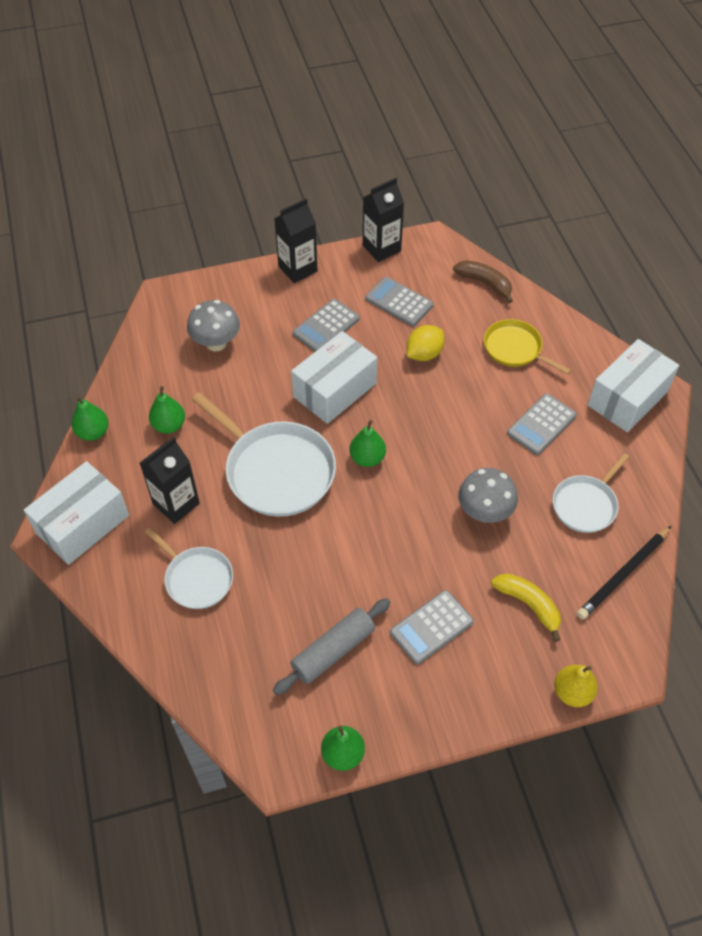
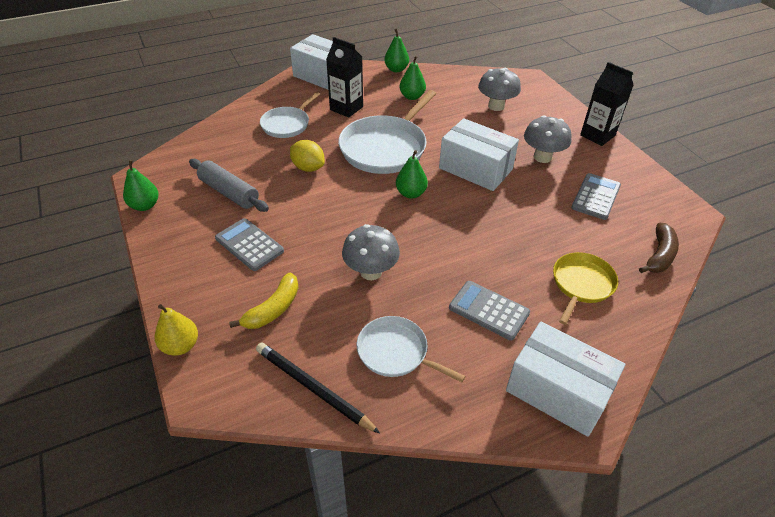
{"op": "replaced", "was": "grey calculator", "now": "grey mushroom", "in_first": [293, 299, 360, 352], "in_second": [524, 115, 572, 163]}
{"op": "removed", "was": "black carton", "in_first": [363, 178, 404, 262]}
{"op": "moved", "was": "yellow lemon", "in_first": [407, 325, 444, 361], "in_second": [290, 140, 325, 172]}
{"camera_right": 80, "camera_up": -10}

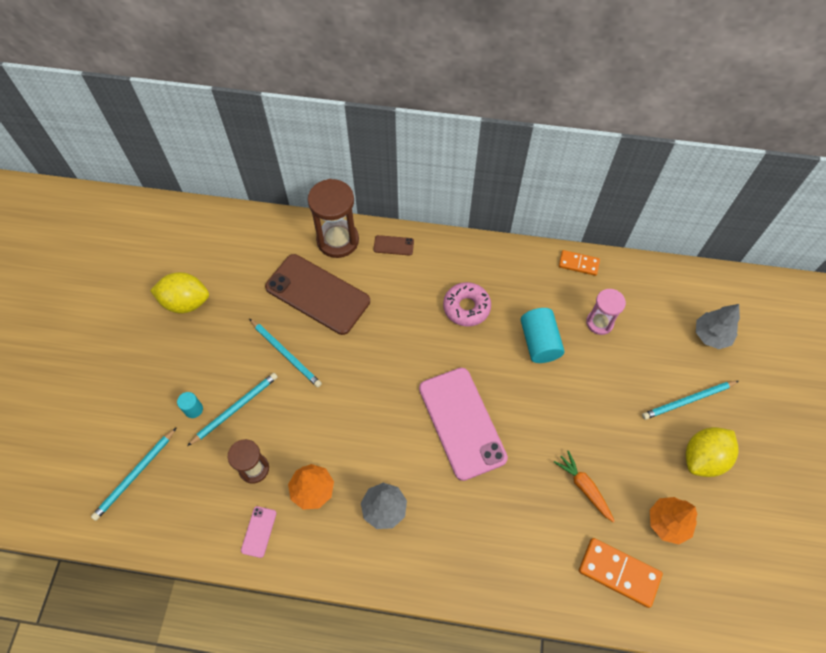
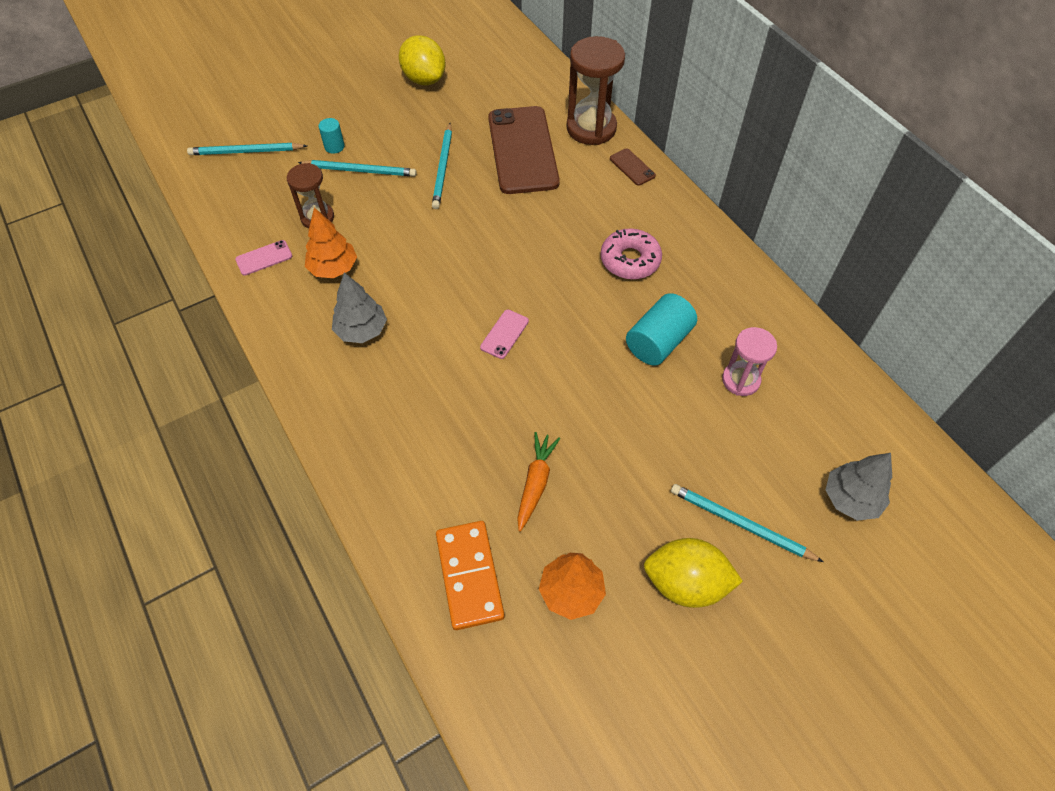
{"op": "resized", "was": "pink phone", "in_first": [419, 368, 508, 481], "in_second": [480, 310, 529, 359], "ratio": 0.41}
{"op": "removed", "was": "orange domino", "in_first": [559, 250, 600, 276]}
{"camera_right": 50, "camera_up": -5}

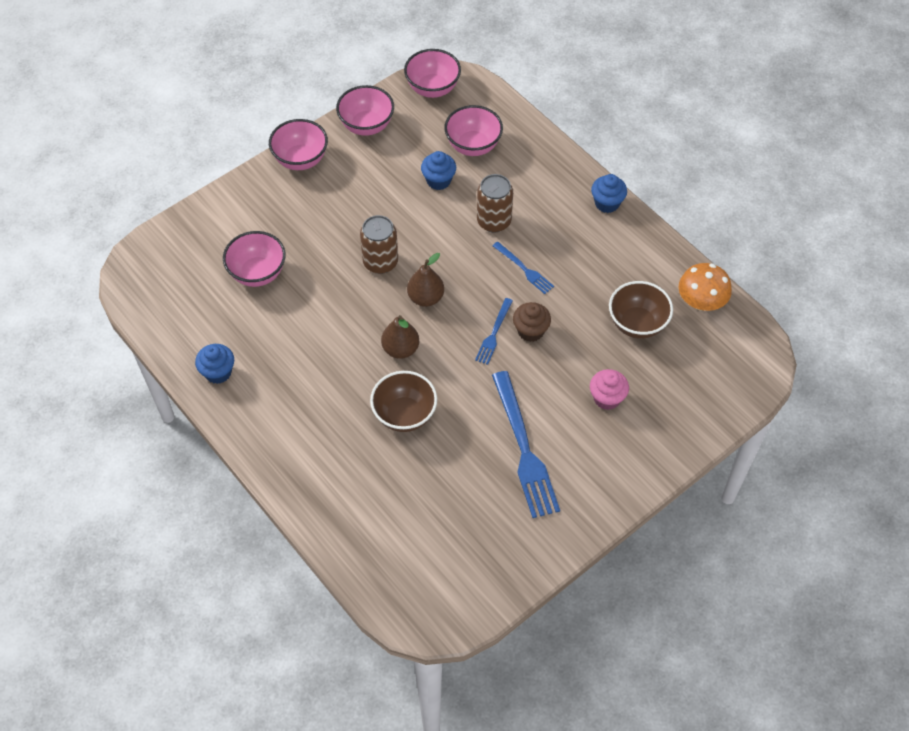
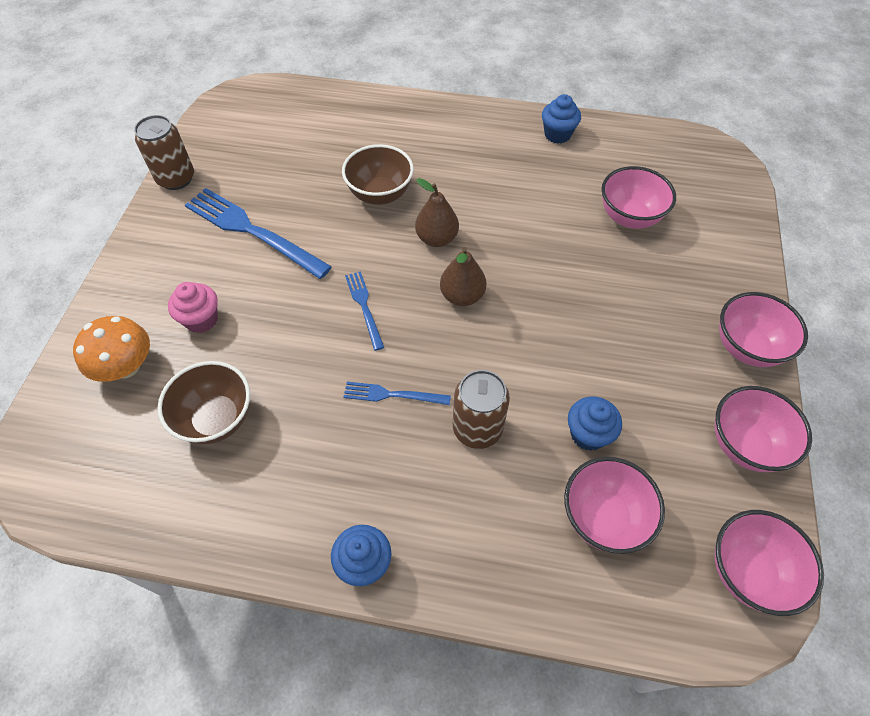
{"op": "moved", "was": "brown can", "in_first": [360, 215, 398, 274], "in_second": [134, 115, 194, 190]}
{"op": "removed", "was": "brown cupcake", "in_first": [513, 302, 551, 342]}
{"op": "moved", "was": "orange mushroom", "in_first": [679, 263, 732, 311], "in_second": [73, 316, 150, 382]}
{"camera_right": 140, "camera_up": 0}

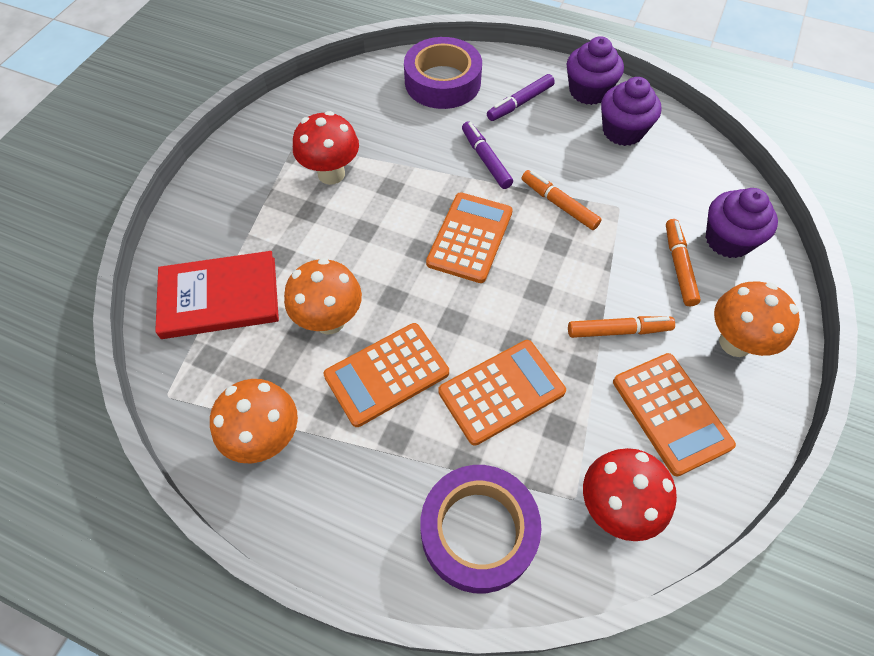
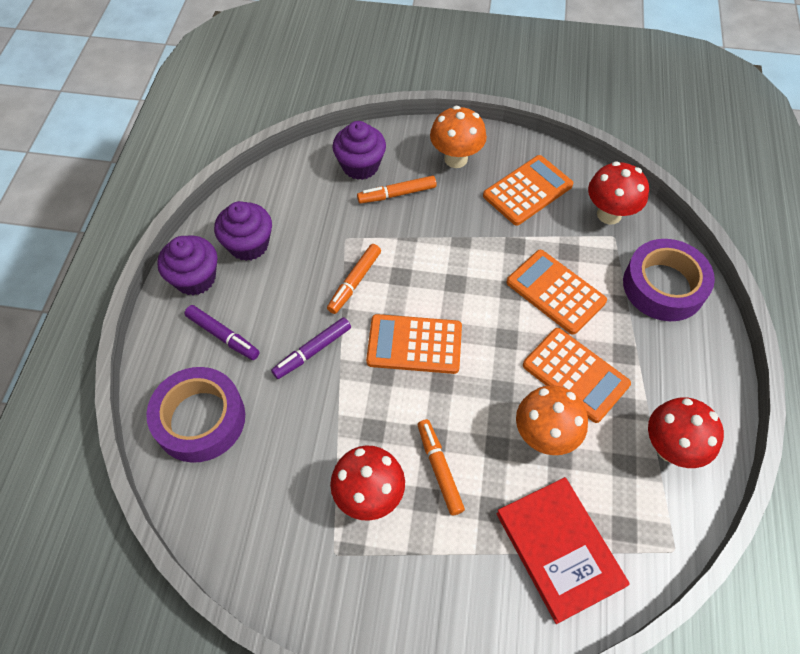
{"op": "recoloured", "was": "orange mushroom", "now": "red mushroom", "in_first": [210, 379, 298, 463], "in_second": [648, 397, 724, 468]}
{"op": "moved", "was": "orange marker", "in_first": [568, 316, 675, 338], "in_second": [418, 419, 465, 515]}
{"camera_right": -105, "camera_up": 0}

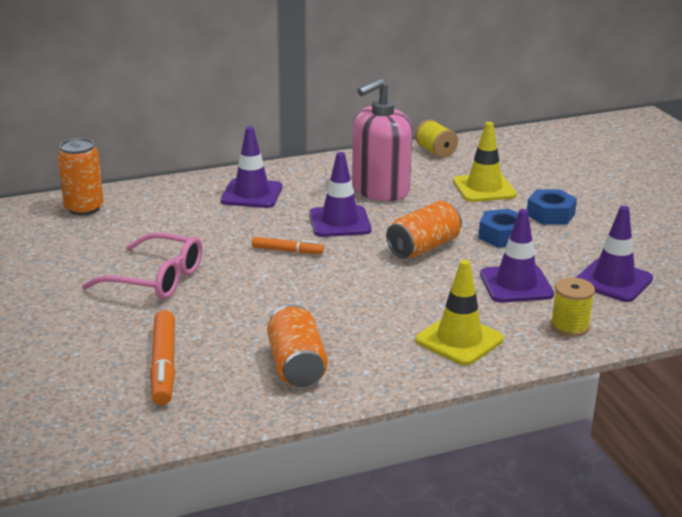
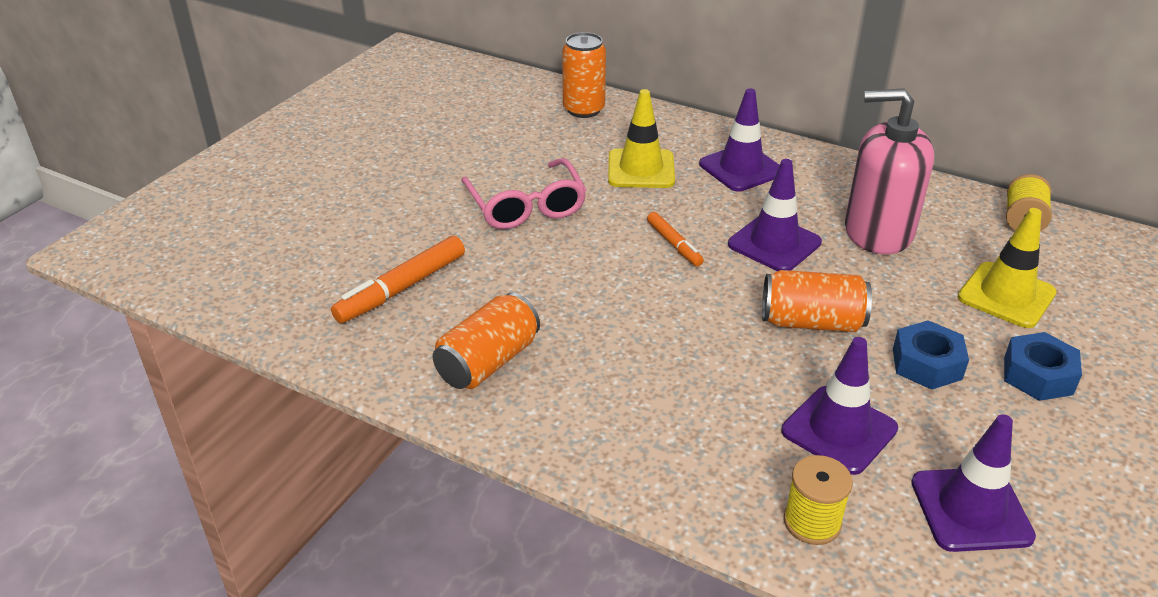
{"op": "moved", "was": "yellow traffic cone", "in_first": [415, 260, 504, 365], "in_second": [608, 89, 675, 188]}
{"camera_right": 50, "camera_up": 10}

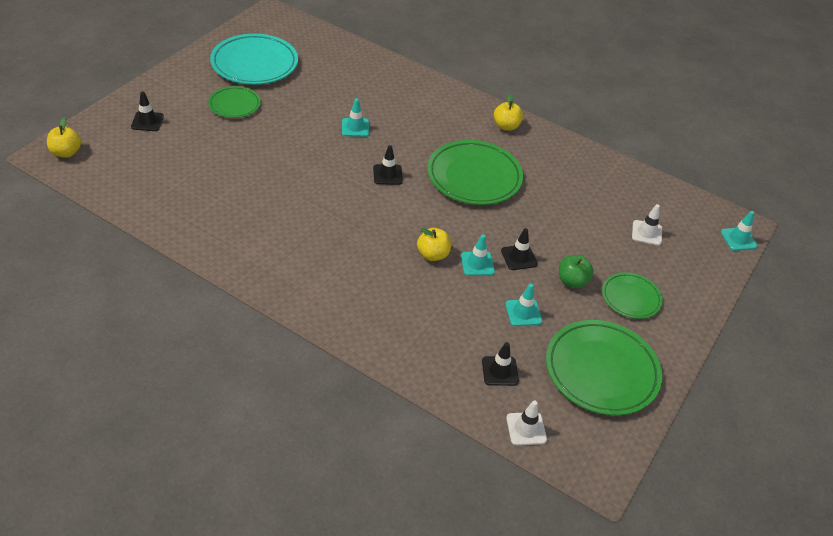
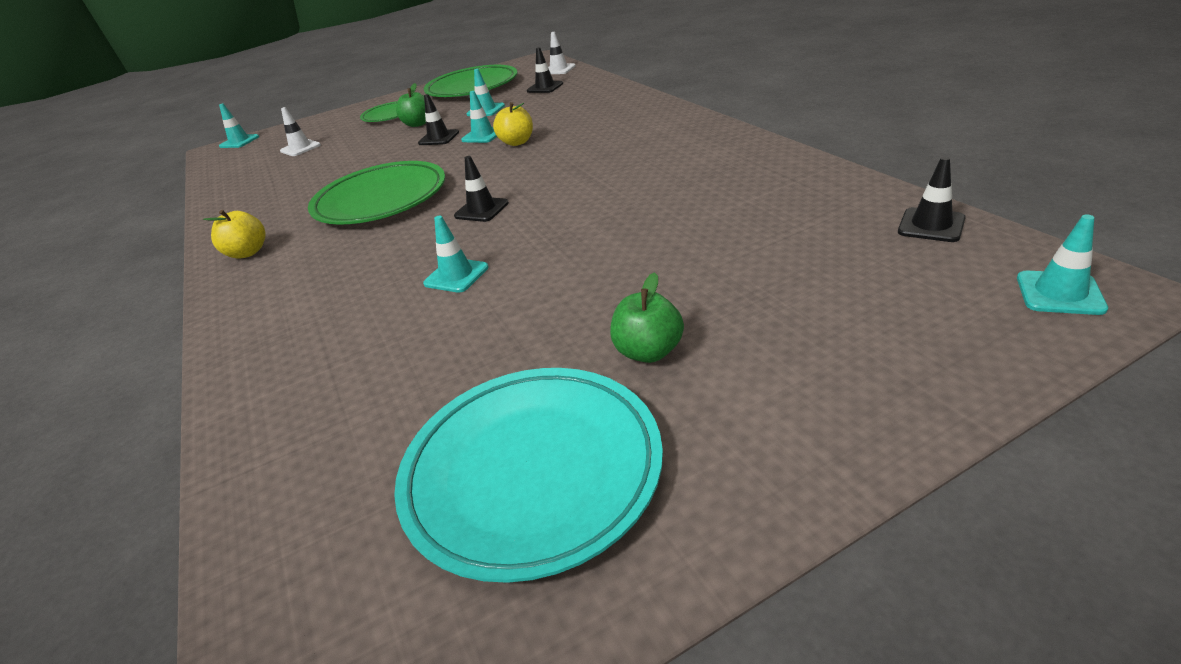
{"op": "replaced", "was": "yellow apple", "now": "turquoise traffic cone", "in_first": [47, 118, 81, 158], "in_second": [1017, 215, 1108, 315]}
{"op": "moved", "was": "black traffic cone", "in_first": [131, 91, 164, 131], "in_second": [898, 157, 966, 242]}
{"op": "replaced", "was": "green plate", "now": "green apple", "in_first": [208, 86, 261, 118], "in_second": [610, 272, 684, 363]}
{"camera_right": -140, "camera_up": -10}

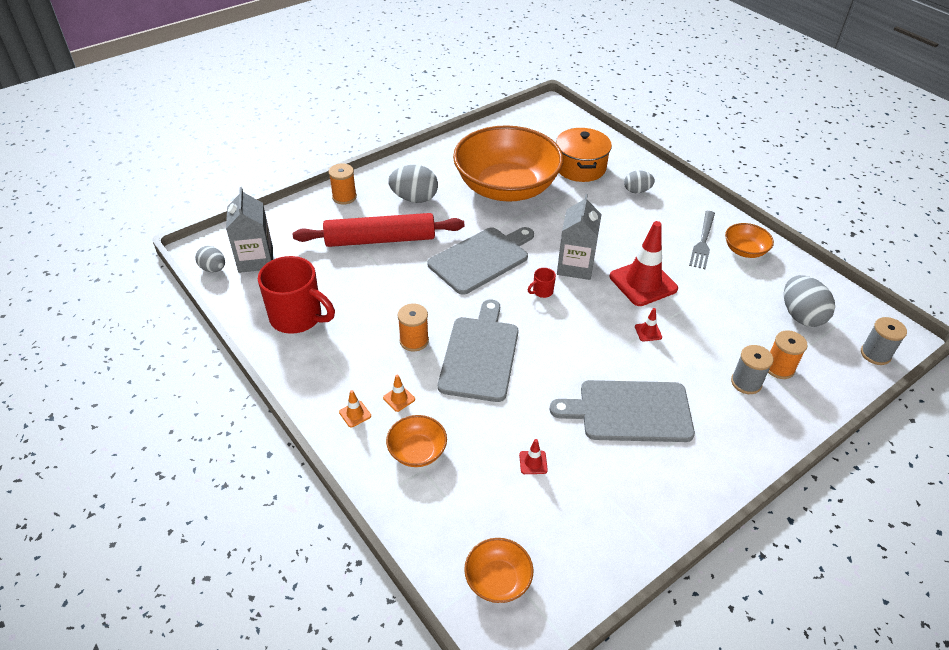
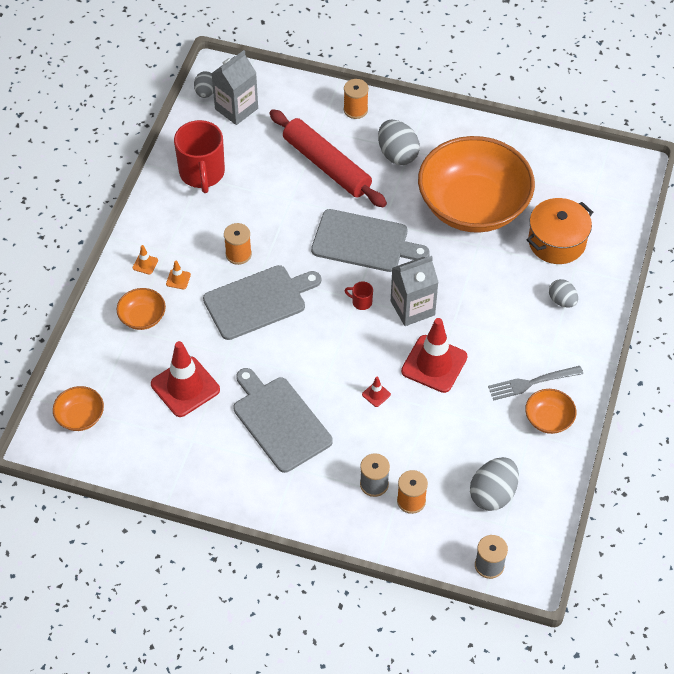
{"op": "resized", "was": "red traffic cone", "in_first": [519, 439, 548, 474], "in_second": [151, 341, 220, 417], "ratio": 2.45}
{"camera_right": 55, "camera_up": 10}

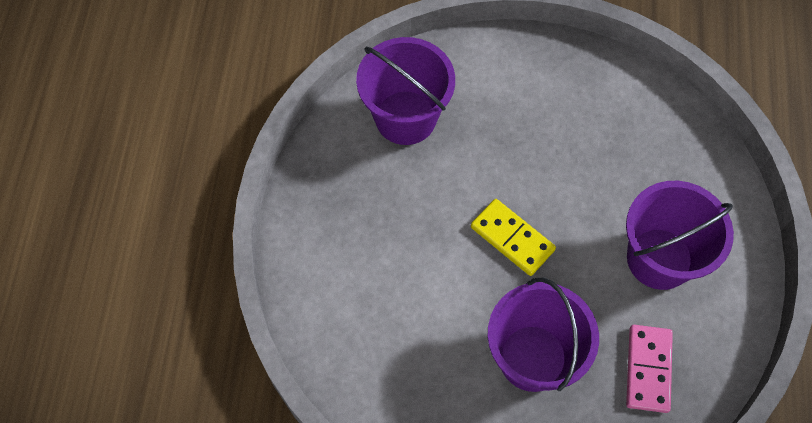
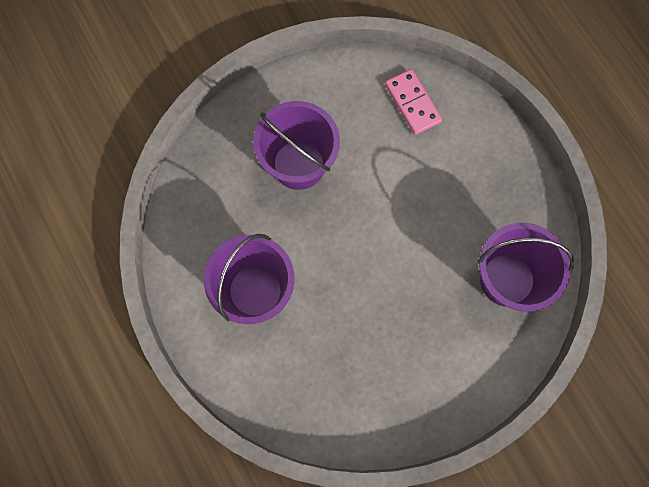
{"op": "removed", "was": "yellow domino", "in_first": [471, 199, 556, 276]}
{"op": "moved", "was": "pink domino", "in_first": [626, 325, 673, 413], "in_second": [385, 69, 442, 135]}
{"camera_right": 145, "camera_up": 10}

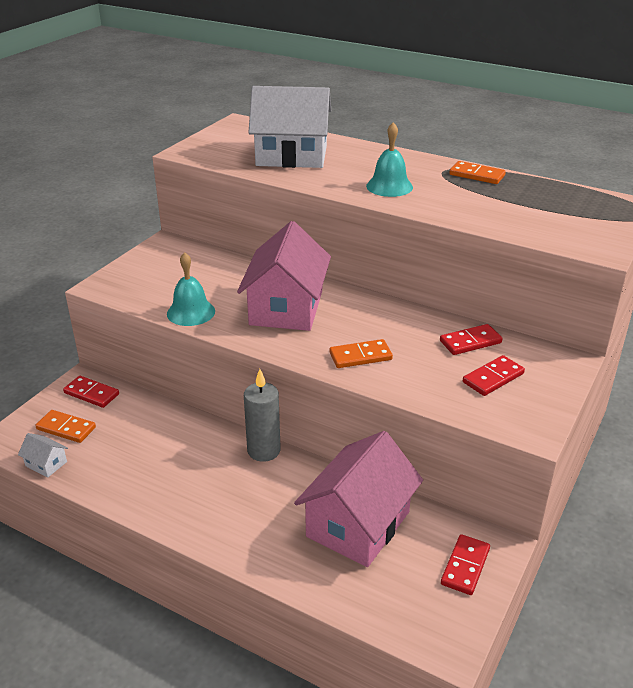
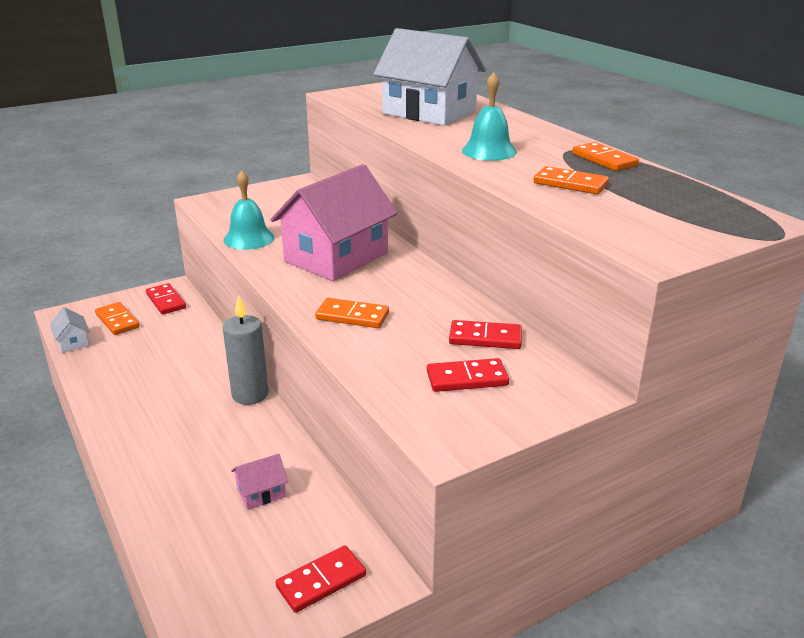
{"op": "resized", "was": "pink house", "in_first": [294, 431, 423, 567], "in_second": [231, 454, 288, 510], "ratio": 0.4}
{"op": "added", "now": "orange domino", "in_second": [534, 166, 609, 194]}
{"camera_right": 30, "camera_up": -5}

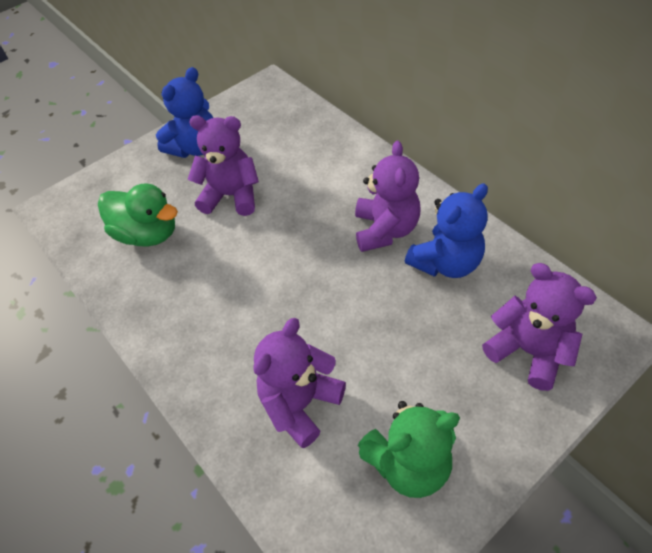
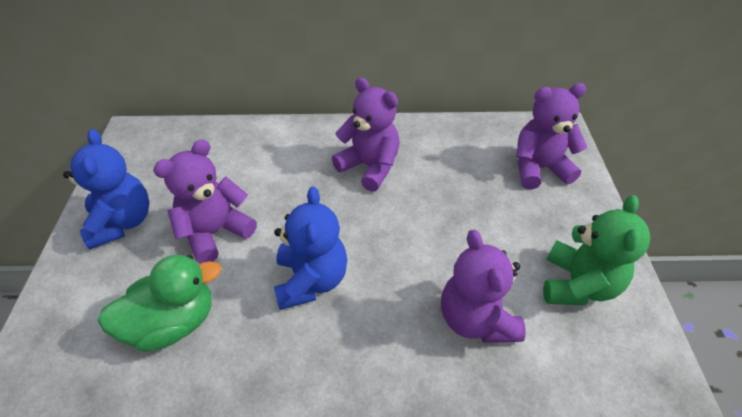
{"op": "moved", "was": "blue teddy bear", "in_first": [405, 183, 488, 278], "in_second": [274, 187, 347, 310]}
{"camera_right": -55, "camera_up": -5}

